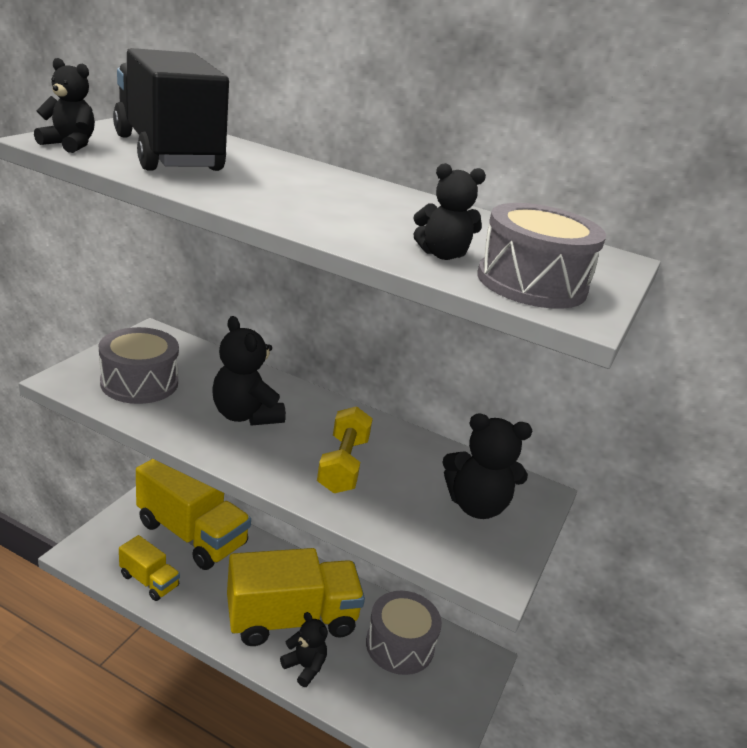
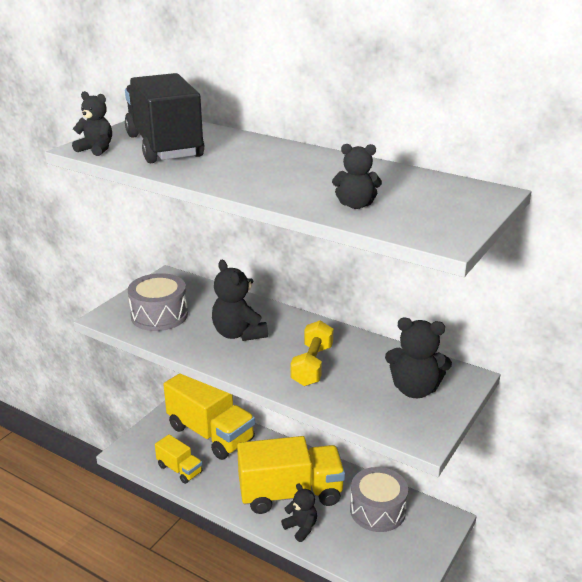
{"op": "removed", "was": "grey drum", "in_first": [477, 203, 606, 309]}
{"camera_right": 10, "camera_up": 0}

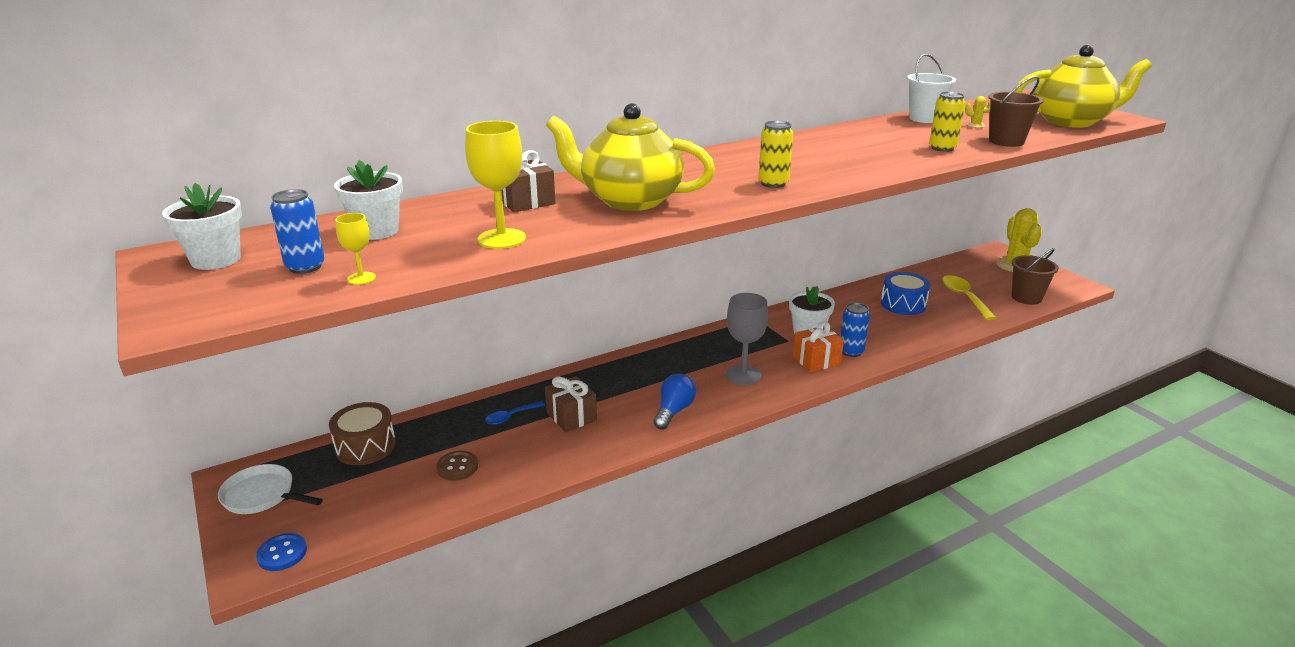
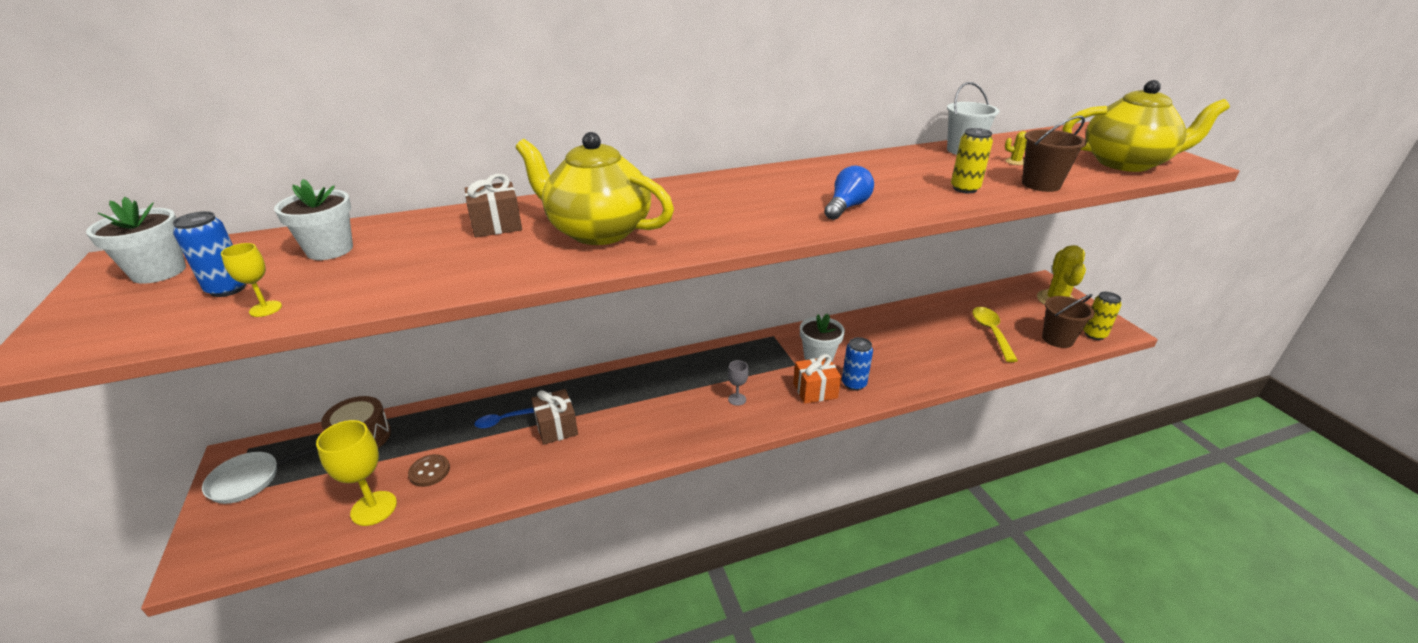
{"op": "turned", "was": "white pan", "in_first": [218, 464, 323, 514], "in_second": [202, 446, 318, 504], "clockwise": -60}
{"op": "removed", "was": "blue button", "in_first": [256, 533, 307, 571]}
{"op": "moved", "was": "yellow goblet", "in_first": [465, 121, 526, 249], "in_second": [316, 420, 397, 526]}
{"op": "moved", "was": "blue light bulb", "in_first": [653, 374, 696, 430], "in_second": [824, 166, 874, 220]}
{"op": "resized", "was": "grey goblet", "in_first": [726, 293, 768, 385], "in_second": [728, 360, 748, 406], "ratio": 0.52}
{"op": "moved", "was": "yellow can", "in_first": [758, 121, 793, 188], "in_second": [1083, 292, 1122, 340]}
{"op": "removed", "was": "blue drum", "in_first": [881, 272, 930, 315]}
{"camera_right": 10, "camera_up": 5}

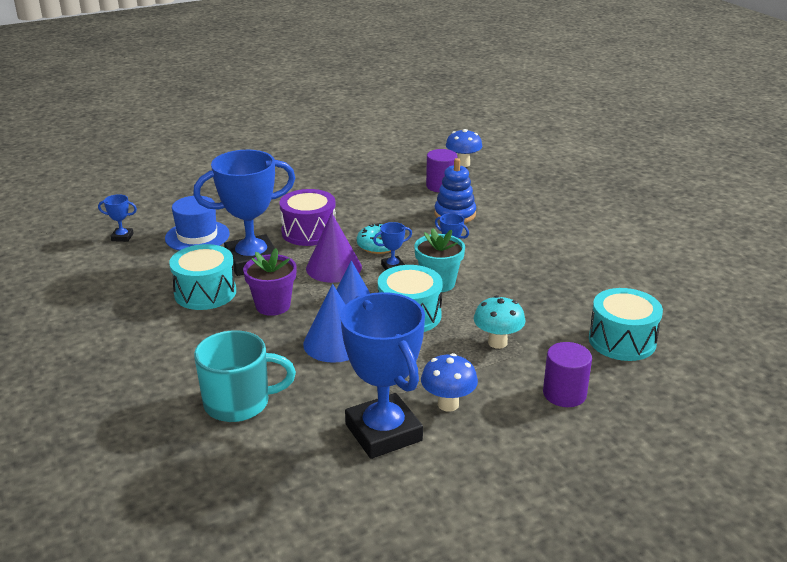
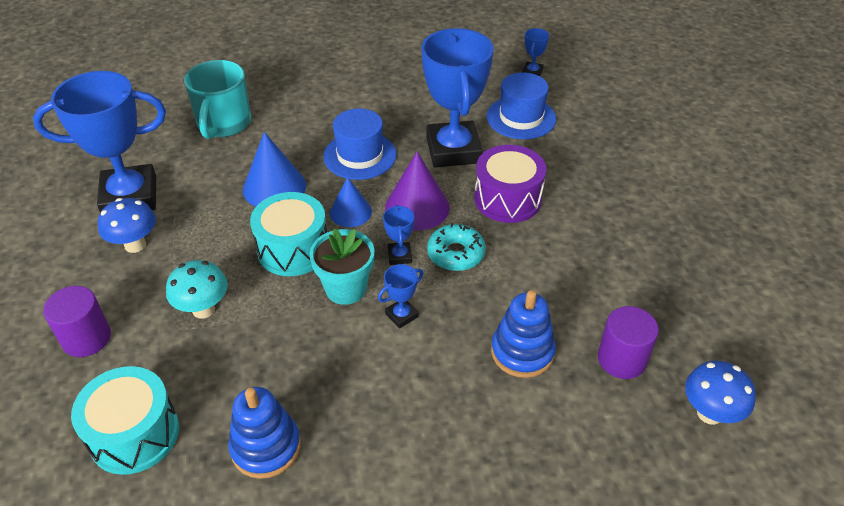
{"op": "removed", "was": "turquoise drum", "in_first": [169, 244, 236, 310]}
{"op": "replaced", "was": "purple flower pot", "now": "blue hat", "in_first": [243, 248, 296, 316], "in_second": [323, 109, 397, 180]}
{"op": "added", "now": "blue stacking toy", "in_second": [228, 387, 301, 479]}
{"camera_right": 105, "camera_up": 15}

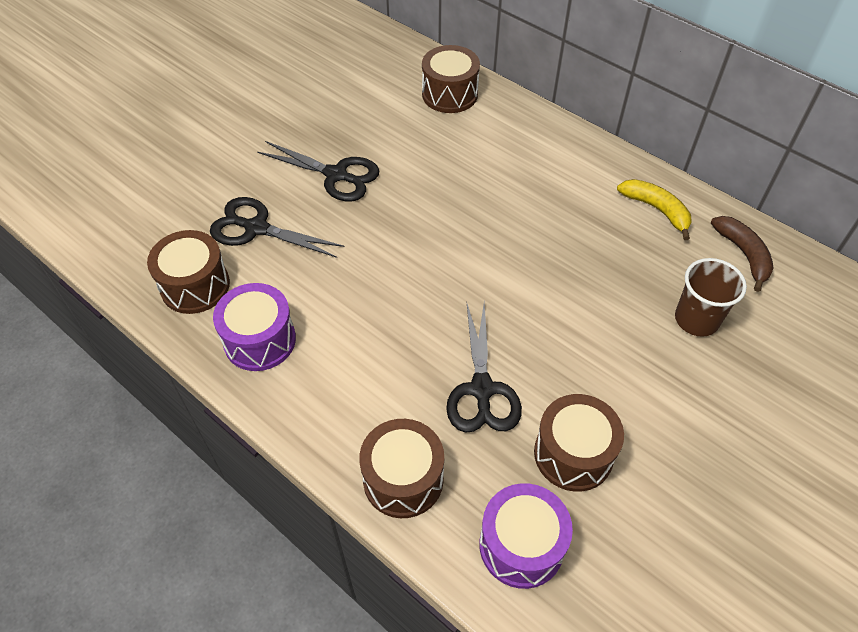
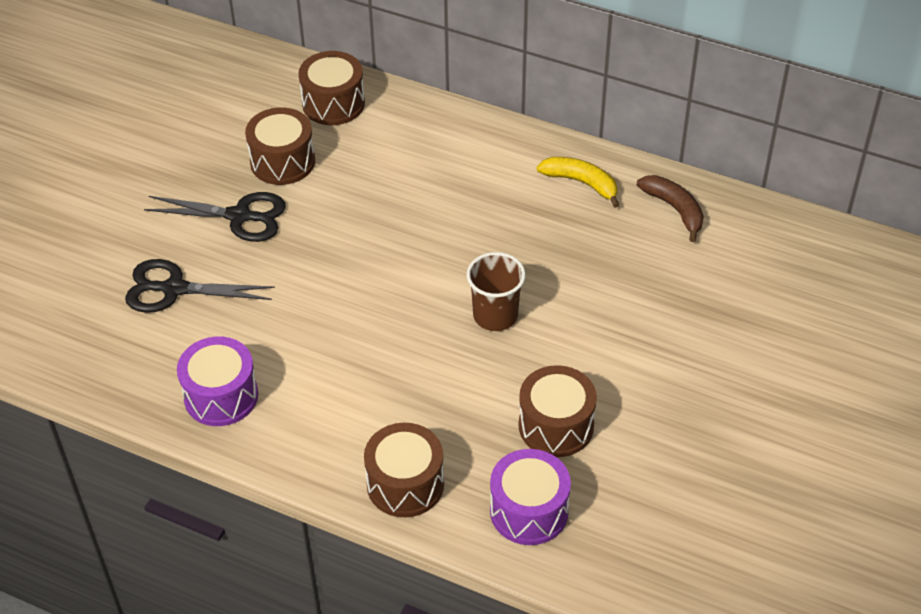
{"op": "moved", "was": "brown drum", "in_first": [147, 230, 230, 314], "in_second": [245, 107, 315, 185]}
{"op": "removed", "was": "black scissors", "in_first": [446, 302, 522, 432]}
{"op": "moved", "was": "brown cup", "in_first": [675, 258, 747, 337], "in_second": [466, 252, 526, 331]}
{"camera_right": -15, "camera_up": -5}

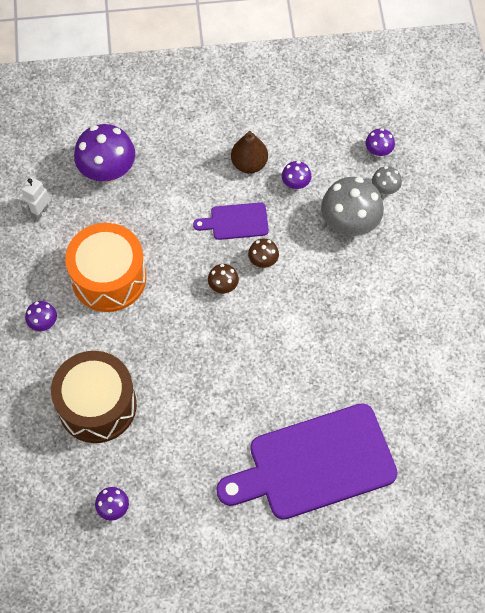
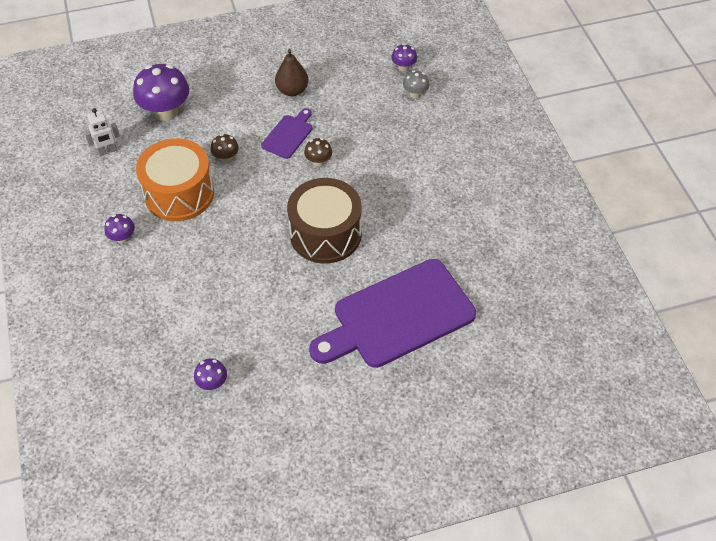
{"op": "turned", "was": "white robot", "in_first": [21, 177, 50, 221], "in_second": [84, 108, 120, 156], "clockwise": -135}
{"op": "moved", "was": "brown drum", "in_first": [51, 351, 137, 443], "in_second": [287, 178, 362, 264]}
{"op": "turned", "was": "purple cutting board", "in_first": [193, 202, 269, 240], "in_second": [261, 108, 312, 159], "clockwise": 135}
{"op": "moved", "was": "brown mushroom", "in_first": [208, 264, 239, 293], "in_second": [211, 134, 239, 163]}
{"op": "removed", "was": "purple mushroom", "in_first": [282, 161, 312, 190]}
{"op": "removed", "was": "grey mushroom", "in_first": [321, 177, 384, 236]}
{"camera_right": -10, "camera_up": -10}

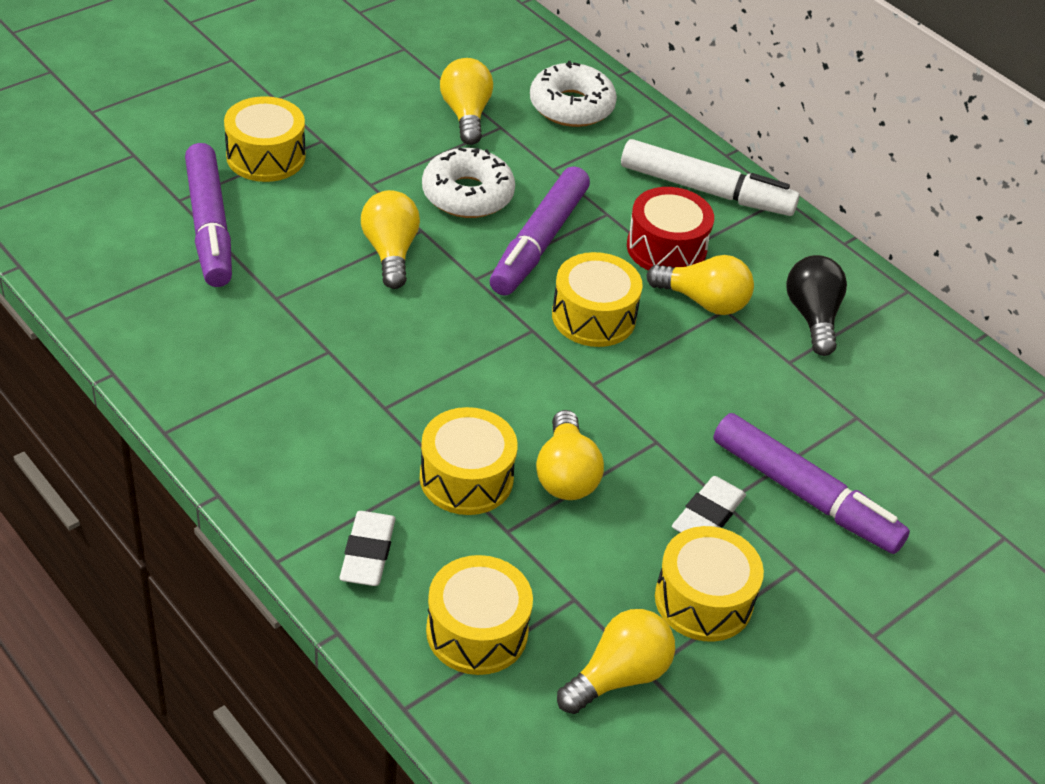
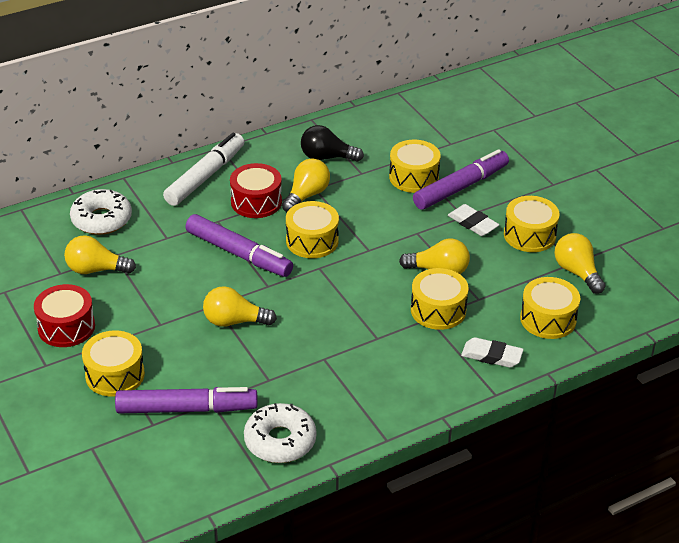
{"op": "moved", "was": "white donut", "in_first": [422, 147, 515, 218], "in_second": [244, 403, 316, 463]}
{"op": "added", "now": "red drum", "in_second": [34, 284, 95, 347]}
{"op": "added", "now": "yellow drum", "in_second": [389, 140, 441, 193]}
{"camera_right": -75, "camera_up": -5}

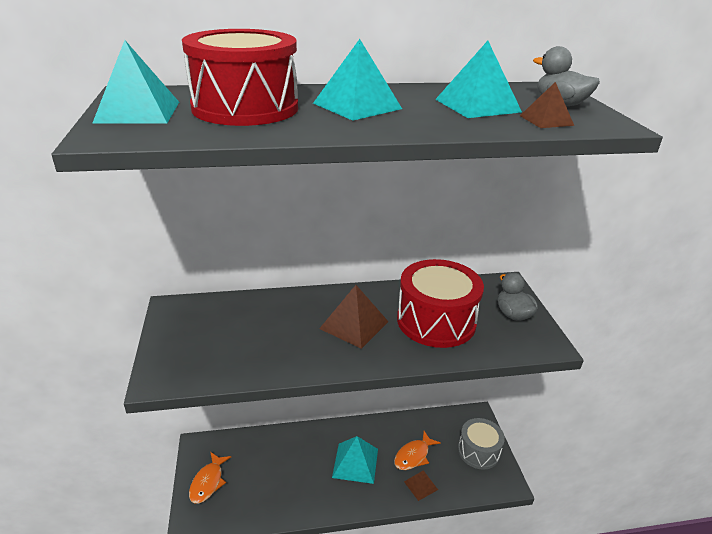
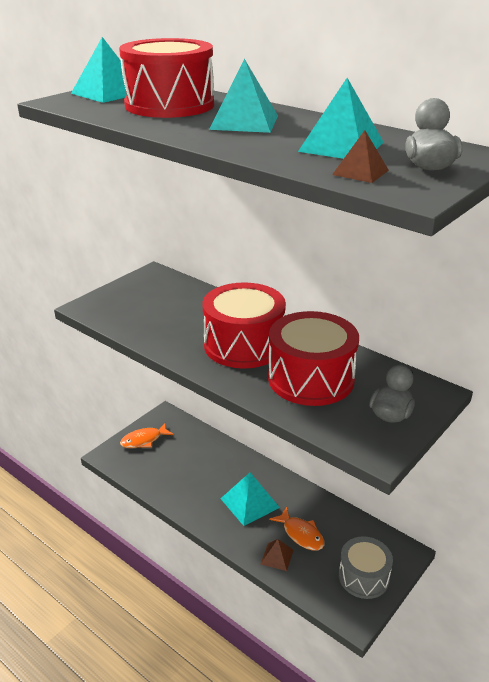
{"op": "replaced", "was": "brown pyramid", "now": "red drum", "in_first": [319, 285, 389, 349], "in_second": [202, 282, 286, 369]}
{"op": "turned", "was": "orange fish", "in_first": [394, 431, 441, 470], "in_second": [269, 507, 324, 551], "clockwise": -135}
{"camera_right": 50, "camera_up": 0}

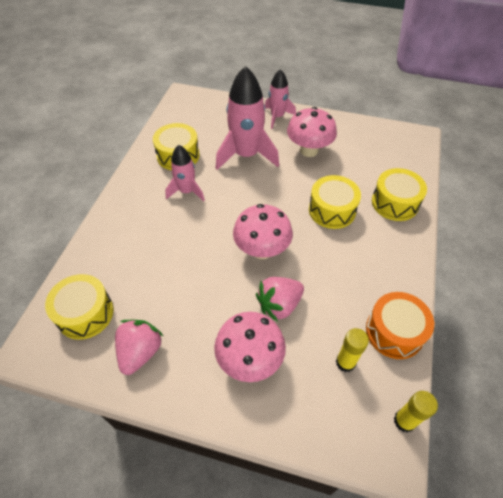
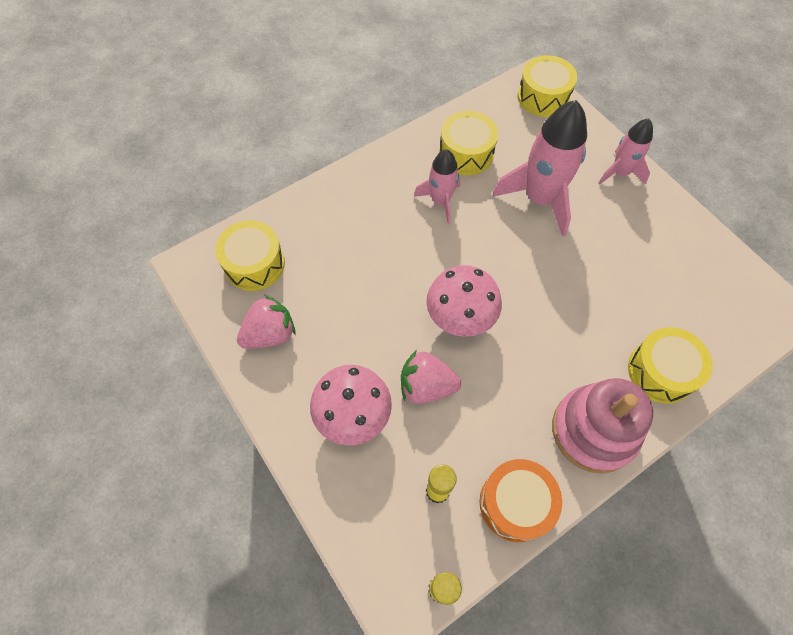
{"op": "removed", "was": "pink mushroom", "in_first": [287, 107, 337, 157]}
{"op": "moved", "was": "yellow drum", "in_first": [309, 175, 361, 229], "in_second": [517, 55, 577, 117]}
{"op": "added", "now": "pink stacking toy", "in_second": [552, 378, 653, 474]}
{"camera_right": 40, "camera_up": 10}

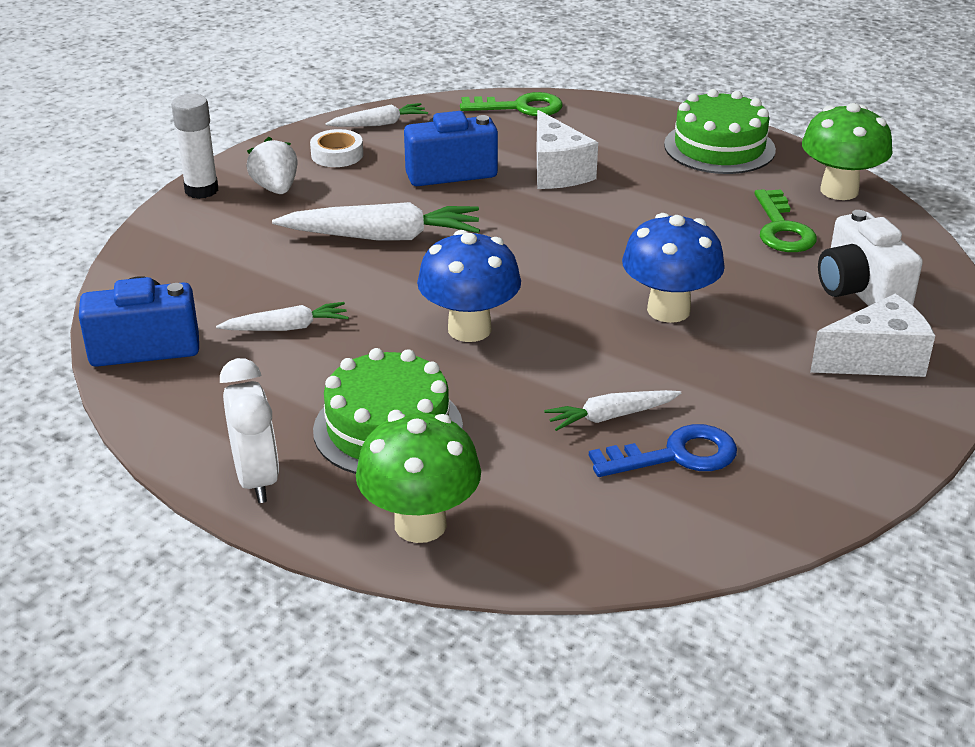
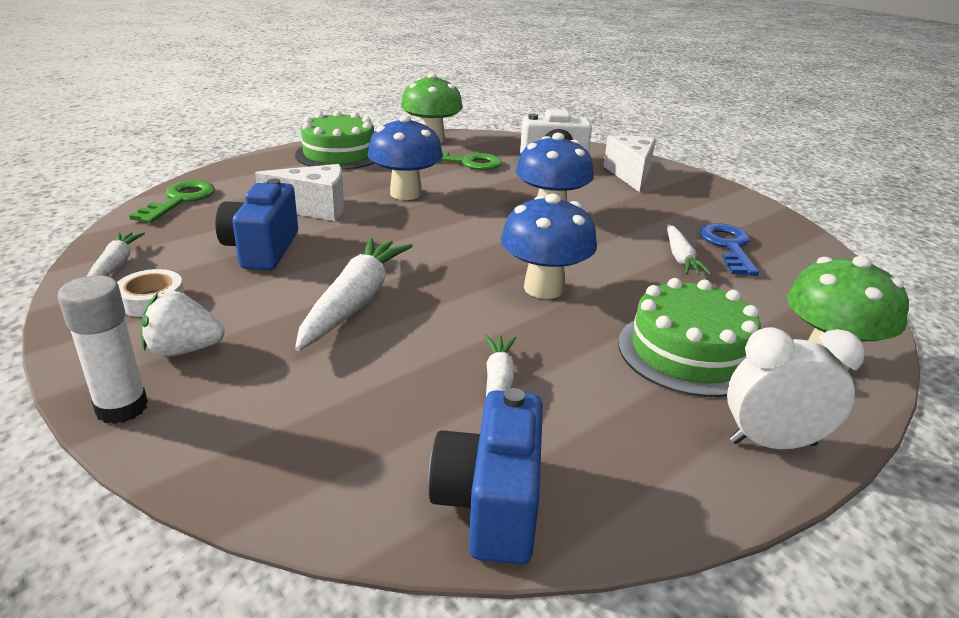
{"op": "added", "now": "blue mushroom", "in_second": [368, 115, 443, 200]}
{"camera_right": -75, "camera_up": -5}

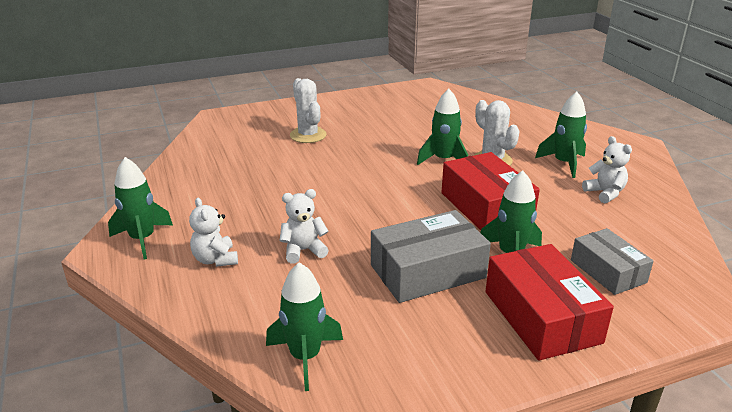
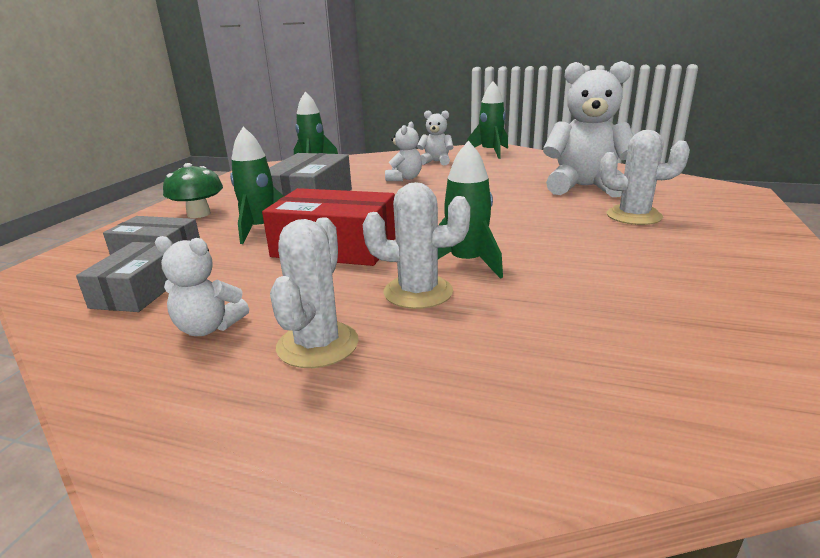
{"op": "replaced", "was": "red box", "now": "green mushroom", "in_first": [486, 244, 614, 361], "in_second": [163, 163, 223, 218]}
{"op": "replaced", "was": "green rocket", "now": "white cactus", "in_first": [535, 92, 587, 178], "in_second": [270, 217, 359, 368]}
{"op": "added", "now": "grey box", "in_second": [76, 242, 168, 312]}
{"op": "added", "now": "white teddy bear", "in_second": [543, 61, 634, 197]}
{"camera_right": 130, "camera_up": -5}

